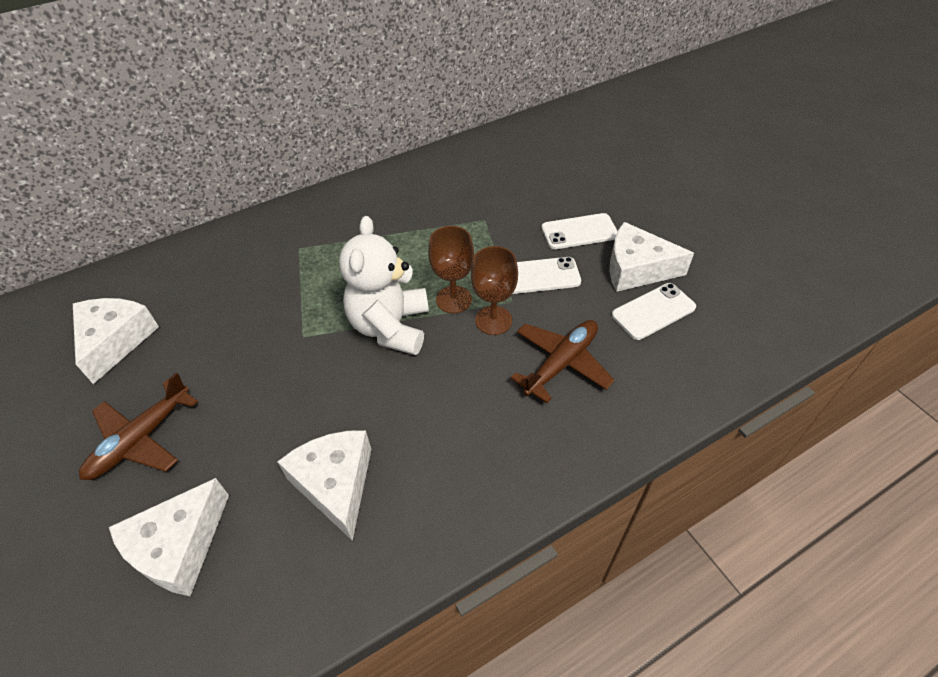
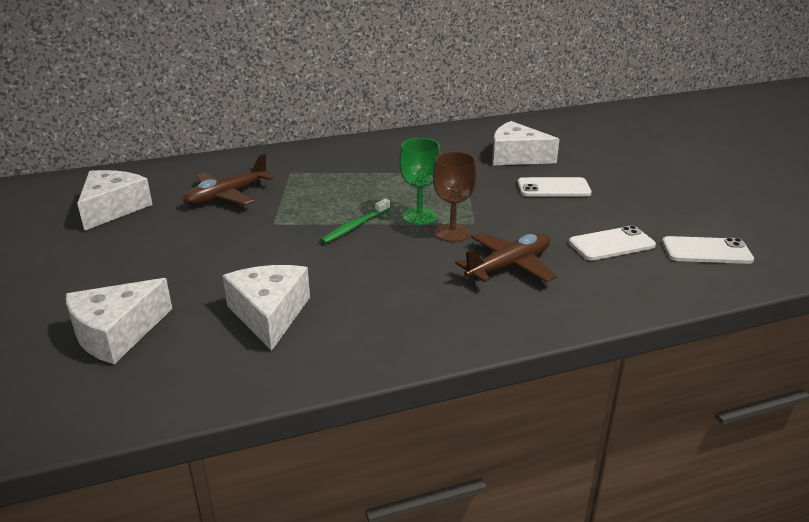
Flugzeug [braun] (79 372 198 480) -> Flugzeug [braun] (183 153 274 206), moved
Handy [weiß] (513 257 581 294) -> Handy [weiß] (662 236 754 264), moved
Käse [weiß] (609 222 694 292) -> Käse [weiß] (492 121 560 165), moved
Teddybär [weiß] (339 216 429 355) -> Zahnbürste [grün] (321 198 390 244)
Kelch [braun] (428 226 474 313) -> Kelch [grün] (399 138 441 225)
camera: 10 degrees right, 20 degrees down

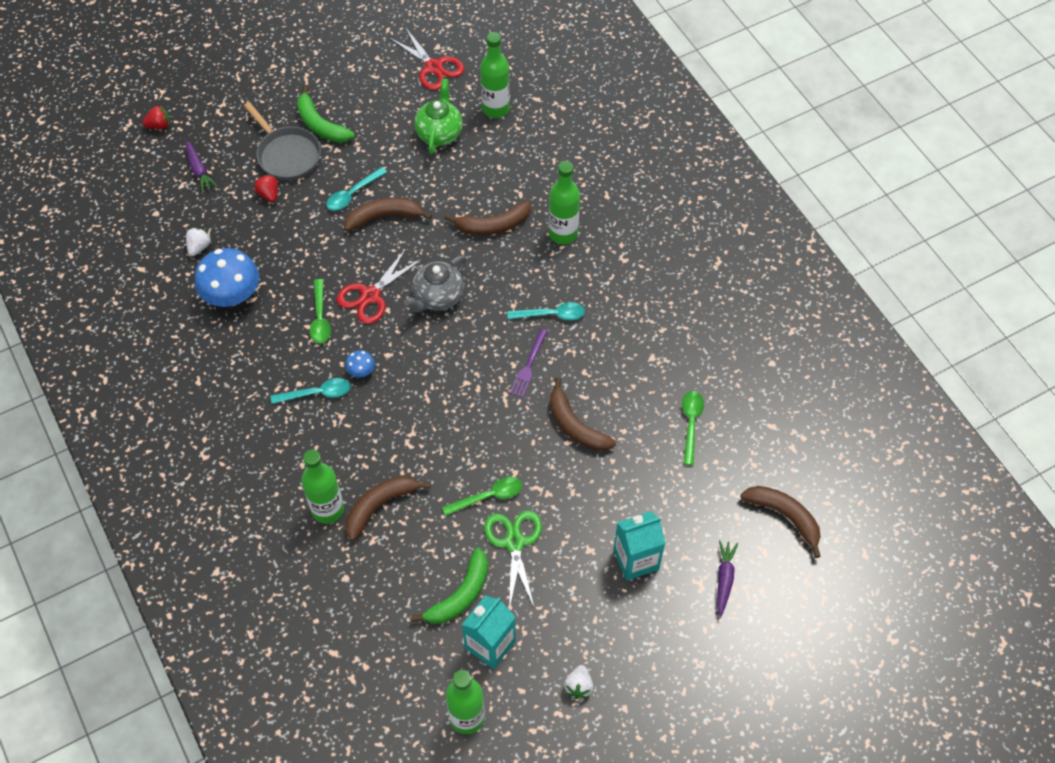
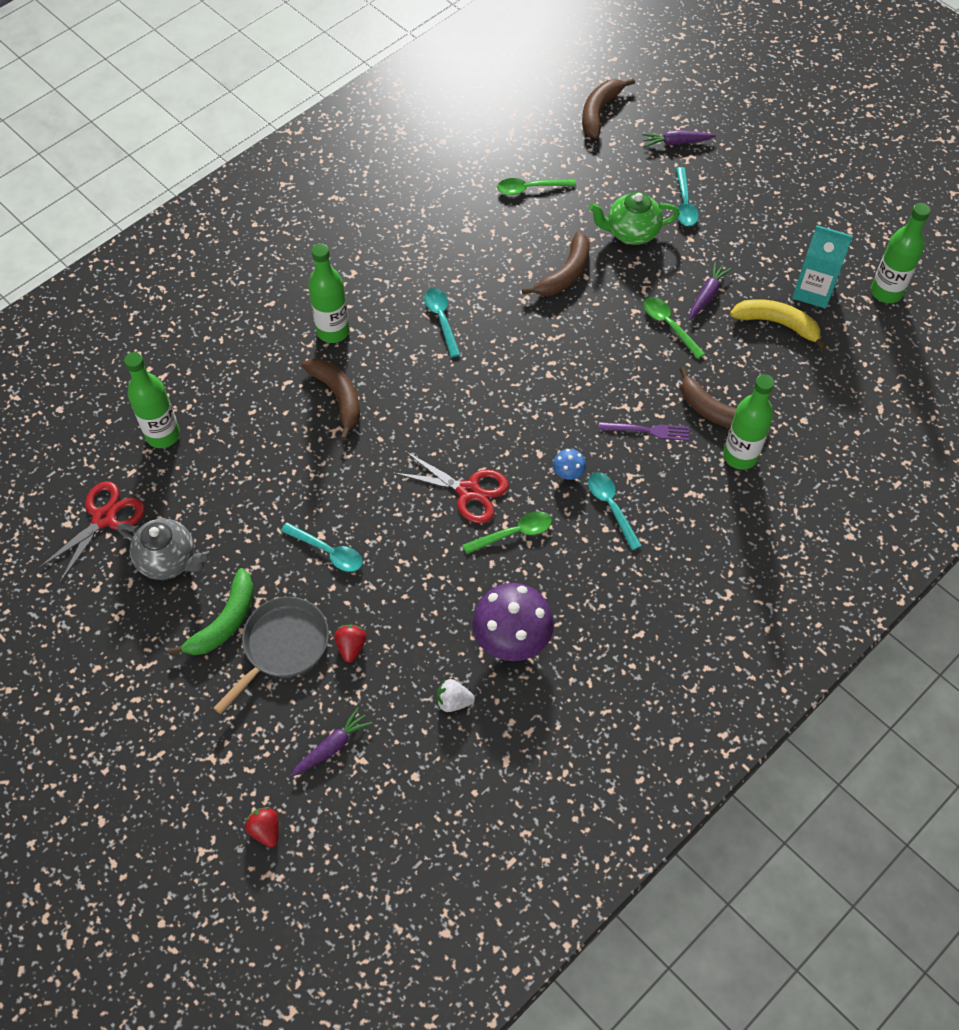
Banane [braun] (344 197 432 231) -> none
Erdbeere [weiß] (564 665 593 699) -> none
Teekanne [grau] (404 255 467 312) -> Teekanne [grau] (117 519 206 580), moved
Teekanne [grün] (414 78 463 154) -> Teekanne [grün] (589 192 680 245), moved
Gabel [lila] (510 329 548 398) -> Gabel [lila] (599 422 689 441), moved
Schere [grün] (484 511 542 610) -> Karotte [lila] (689 262 732 320)
Getränkekarton [türkis] (614 511 666 581) -> Löffel [türkis] (676 167 699 226)
Pilz [blau] (195 248 259 307) -> Pilz [lila] (472 583 554 661)
Banane [grün] (411 547 488 624) -> Banane [gelb] (730 299 827 351)
Erdbeere [rot] (254 175 278 202) -> Erdbeere [rot] (334 625 366 663), 135 degrees clockwise
camera: 105 degrees left, 0 degrees up

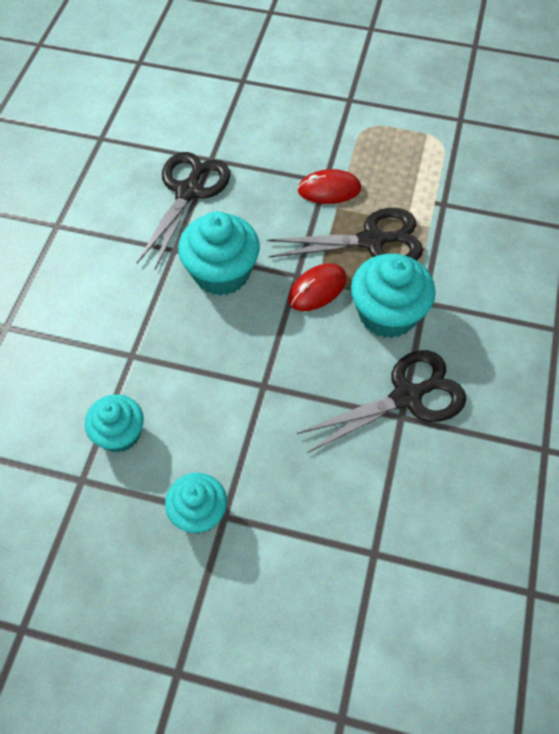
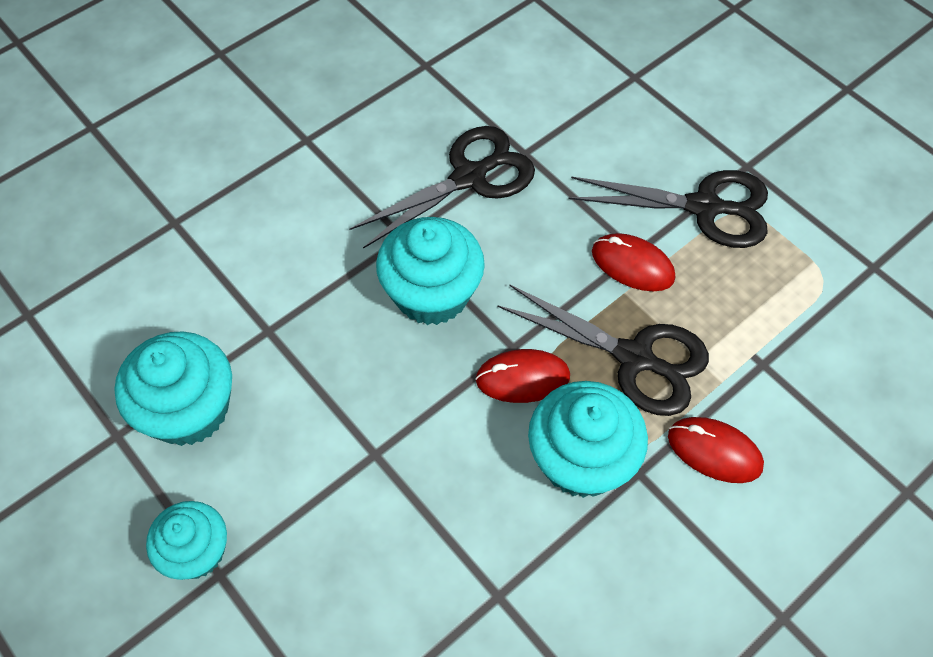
none -> Computermaus [rot] (668 417 764 483)
Schere [schwarz] (297 350 466 453) -> Schere [schwarz] (568 170 768 248), moved
Muffin [türkis] (85 394 144 453) -> Muffin [türkis] (114 331 232 446), x1.54
camera: 35 degrees right, 0 degrees up

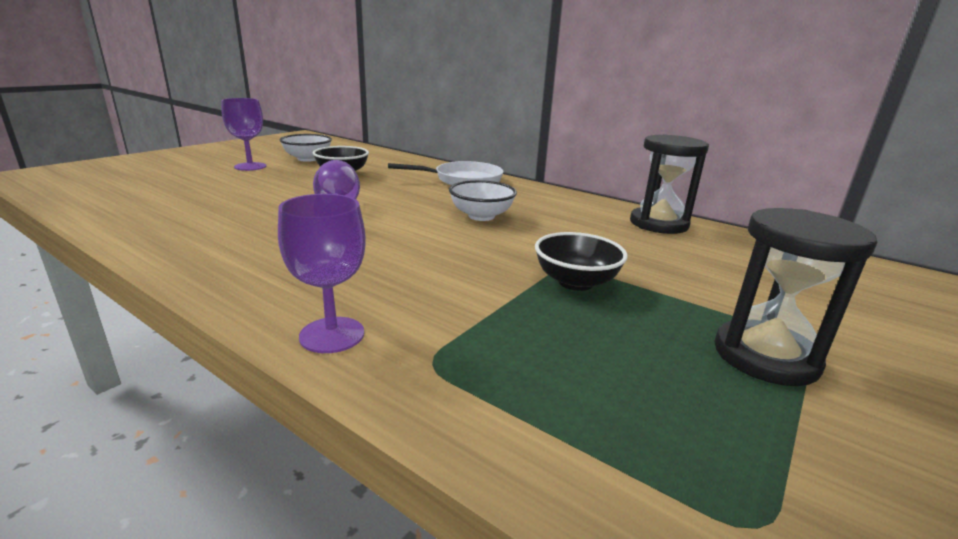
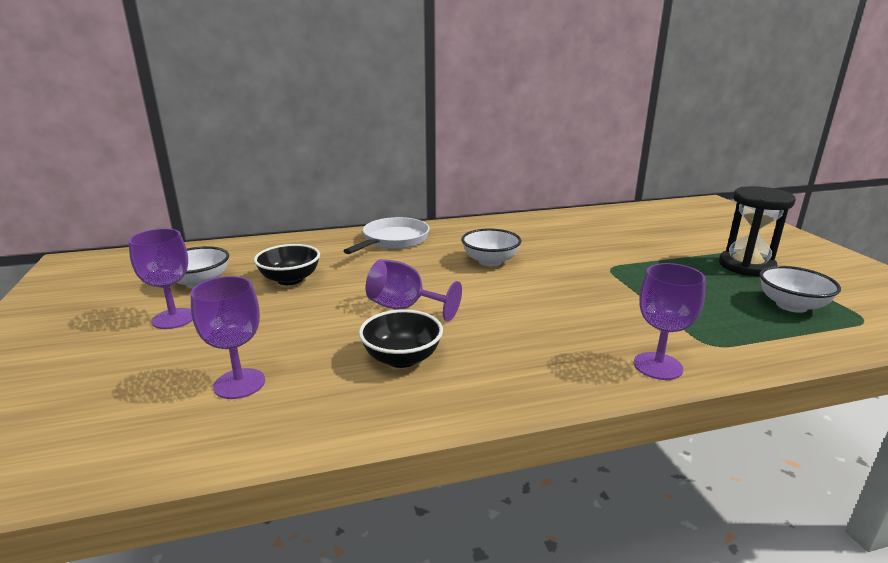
Sanduhr [schwarz] (630 134 709 234) -> none
none -> Kelch [lila] (190 276 265 399)
none -> Schüssel [weiß] (759 266 841 313)
Schüssel [schwarz] (535 232 628 291) -> Schüssel [schwarz] (359 309 443 368), moved
camera: 50 degrees left, 0 degrees up

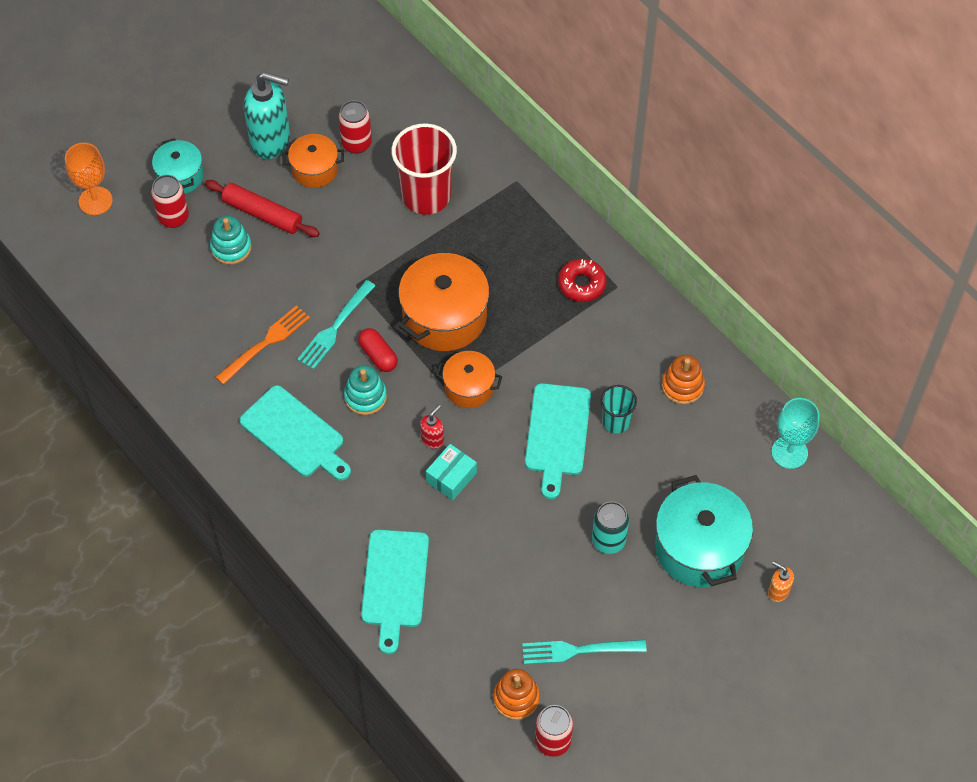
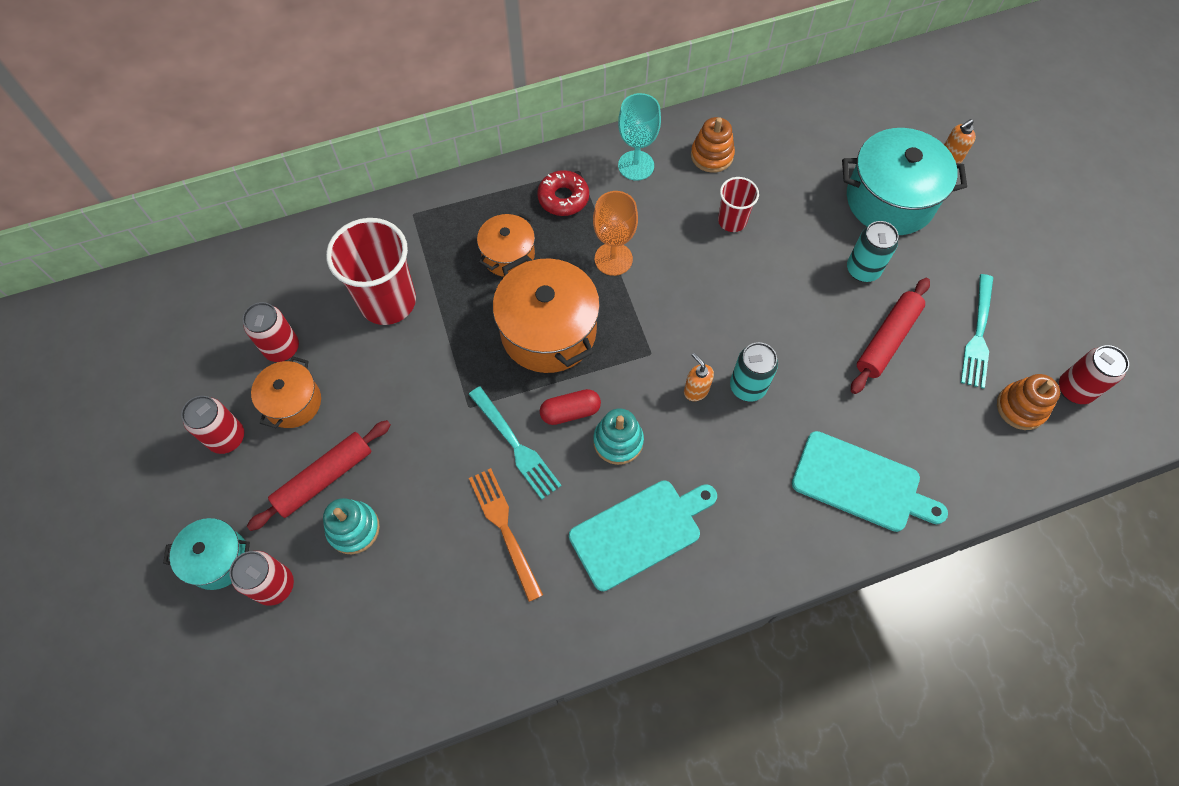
Schneidebrett [türkis] (525 383 591 499) -> none
none -> Nudelholz [rot] (851 278 930 394)
Kelch [orange] (65 143 113 215) -> Kelch [orange] (593 191 638 276), moved
Kochtopf [orange] (436 351 502 408) -> Kochtopf [orange] (477 213 535 277), moved
Kelch [türkis] (772 398 820 469) -> Kelch [türkis] (618 93 661 181), moved
Seifenspender [türkis] (244 72 290 159) -> Dose [rot] (181 396 244 454)
Schachtel [türkis] (426 444 477 500) -> Dose [türkis] (730 342 778 402)
Seifenspender [rot] (420 404 444 449) -> Seifenspender [orange] (684 353 714 401)
Becher [türkis] (600 385 637 434) -> Becher [rot] (718 177 759 232)
camera: 70 degrees left, 5 degrees up

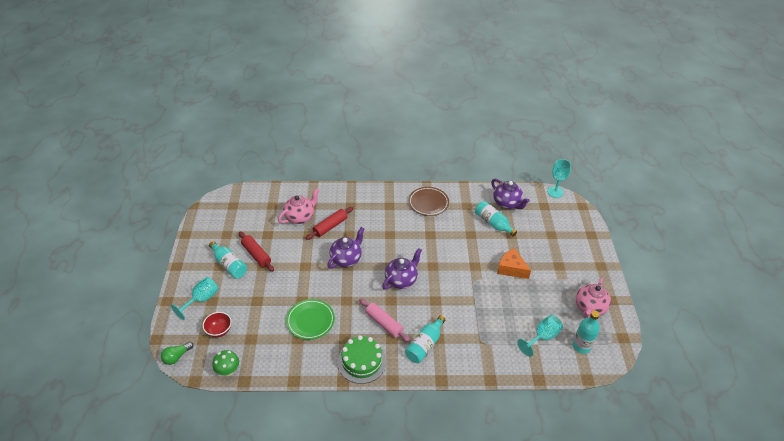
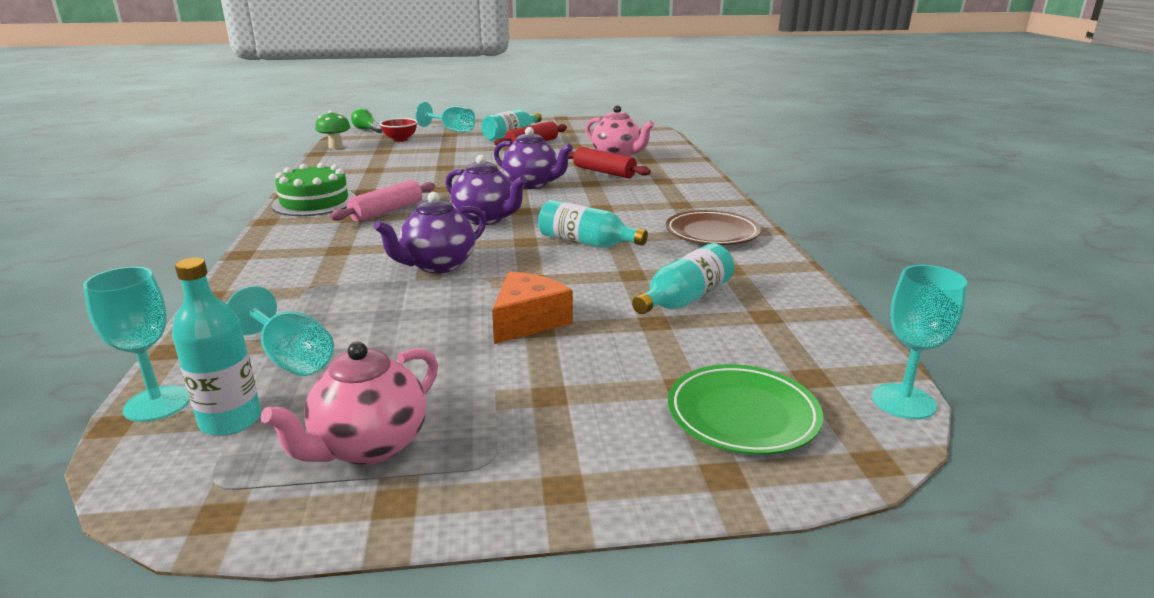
none -> Kelch [türkis] (83 267 190 422)
Teller [grün] (286 299 335 340) -> Teller [grün] (668 364 823 455), moved
Flasche [türkis] (405 316 445 363) -> Flasche [türkis] (538 200 648 248), moved
Teekanne [lila] (491 179 530 209) -> Teekanne [lila] (374 192 486 273), moved
Teekanne [rosa] (576 278 611 318) -> Teekanne [rosa] (261 342 438 465), 75 degrees counterclockwise
camera: 85 degrees right, 20 degrees down

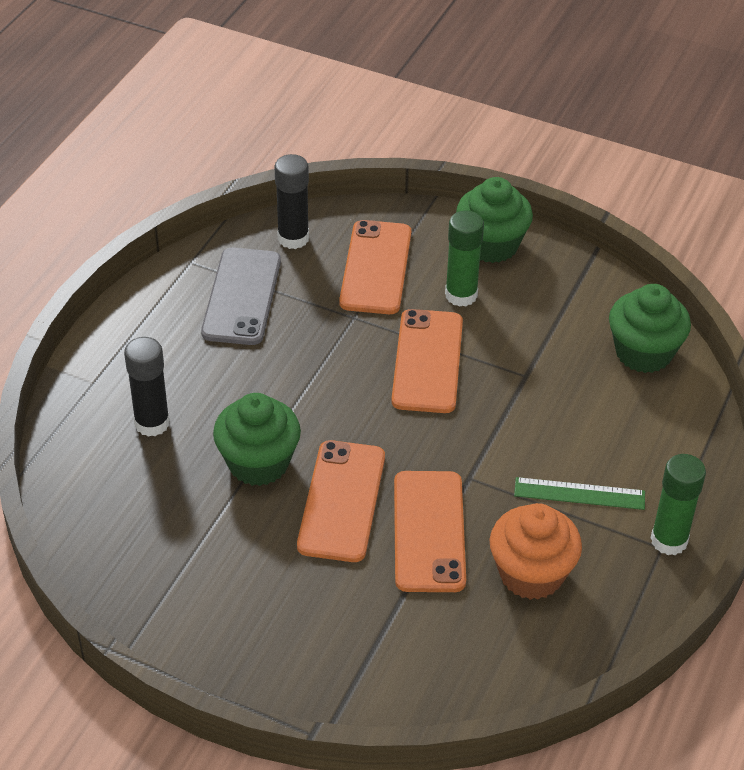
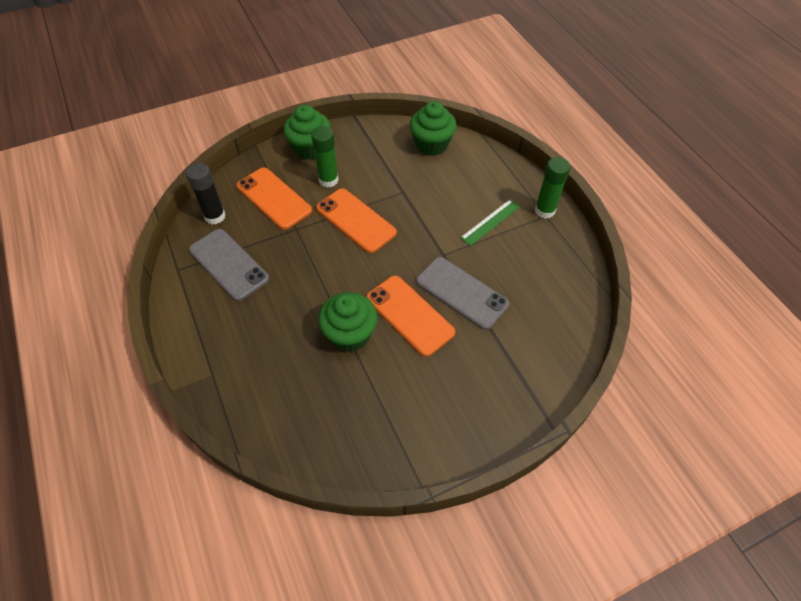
Klebestift [schwarz] (124 337 170 437) -> none
Muffin [orange] (490 503 582 600) -> none
Handy [orange] (394 471 466 592) -> Handy [grau] (416 257 509 330)
camera: 50 degrees left, 10 degrees up

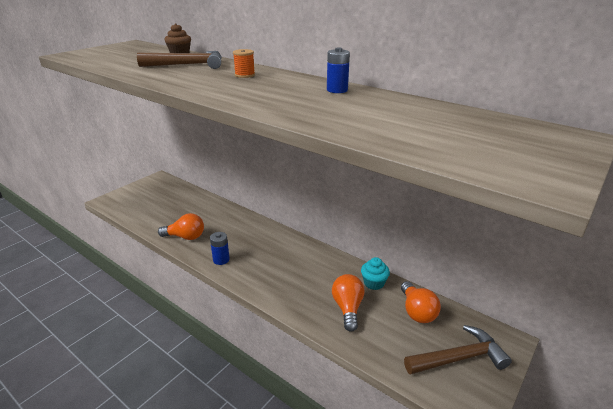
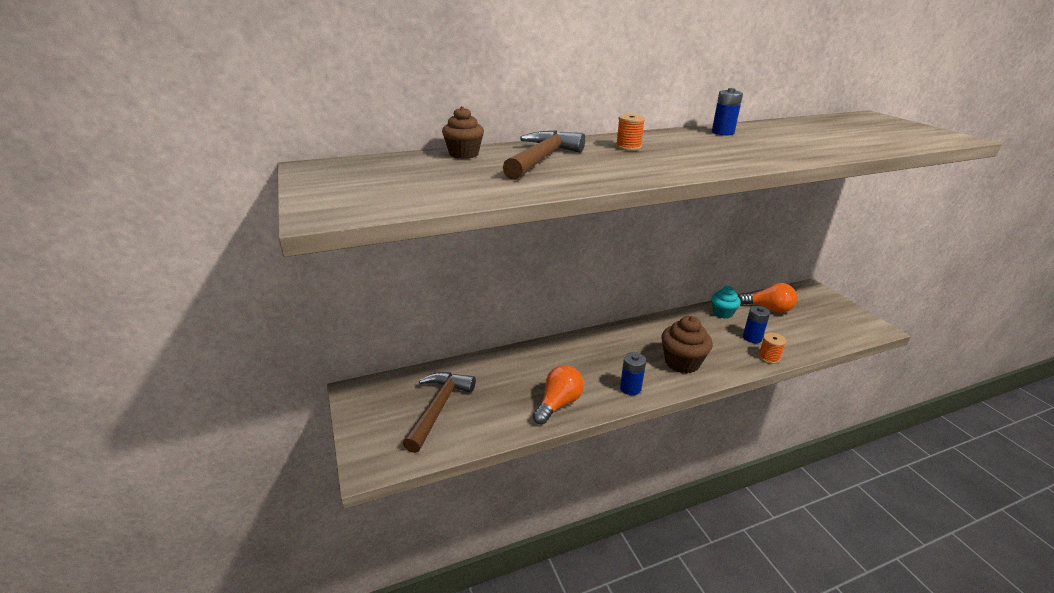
none -> Muffin [braun] (661 316 713 374)
none -> Garnrolle [orange] (758 333 786 364)
Hammer [braun] (404 325 512 375) -> Hammer [braun] (403 372 476 453), moved
Glühbirne [orange] (332 274 365 332) -> Batterie [blau] (743 306 770 343)
camera: 60 degrees left, 0 degrees up

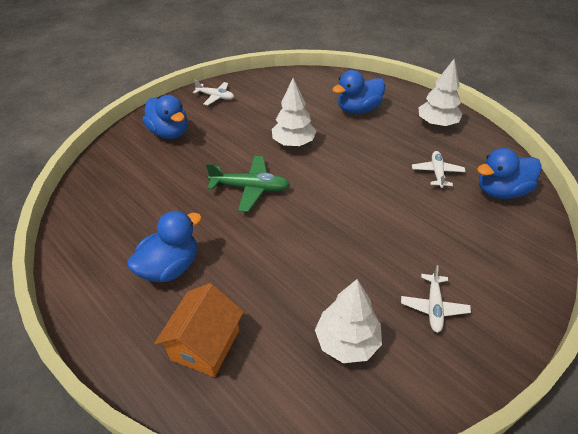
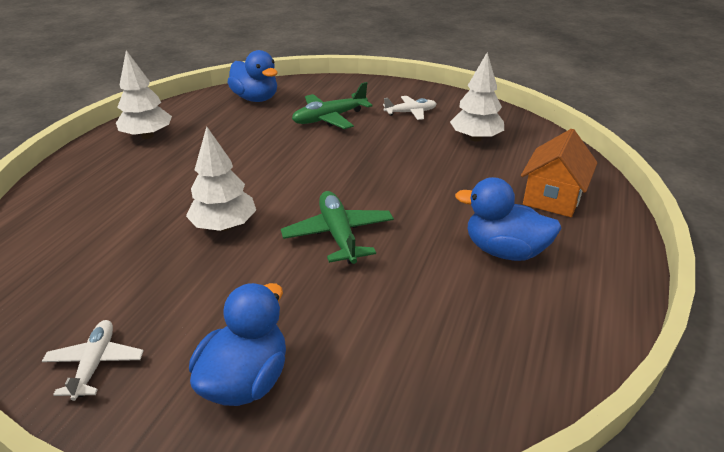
Ente [blau] (332 70 385 114) -> none
Flugzeug [weiß] (412 151 466 188) -> none
none -> Flugzeug [grün] (292 82 373 129)
Haus [orange] (154 283 244 377) -> Haus [orange] (521 129 597 217), 60 degrees counterclockwise
camera: 115 degrees left, 10 degrees down

